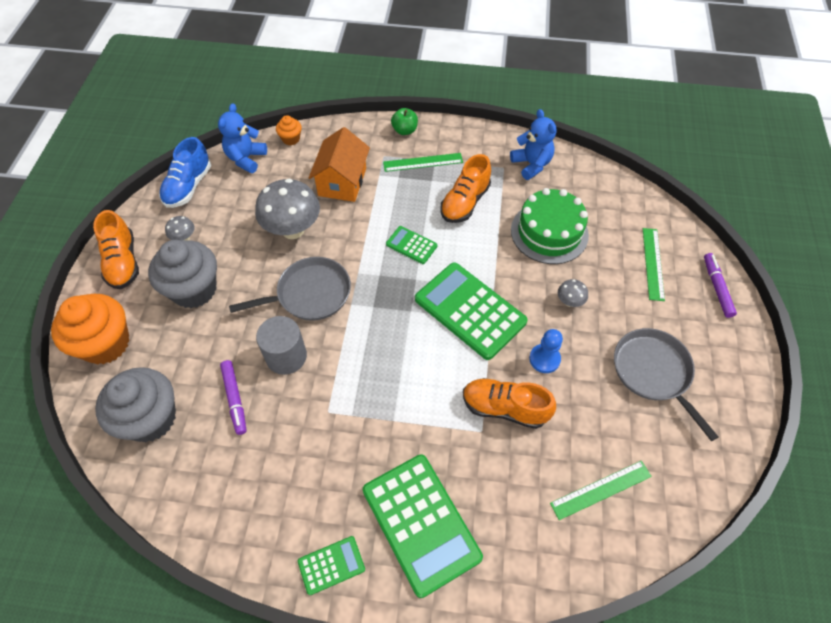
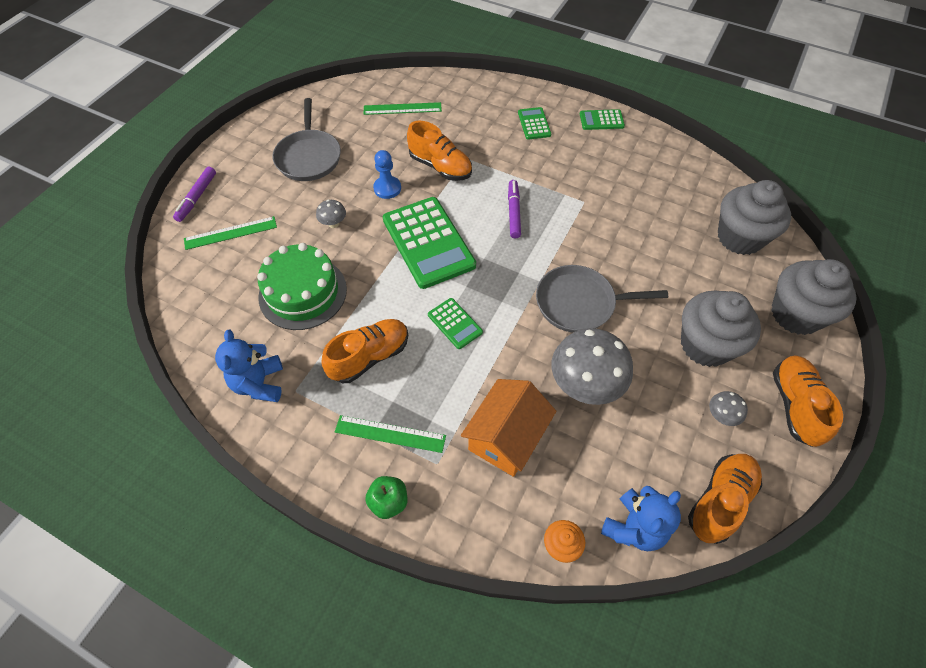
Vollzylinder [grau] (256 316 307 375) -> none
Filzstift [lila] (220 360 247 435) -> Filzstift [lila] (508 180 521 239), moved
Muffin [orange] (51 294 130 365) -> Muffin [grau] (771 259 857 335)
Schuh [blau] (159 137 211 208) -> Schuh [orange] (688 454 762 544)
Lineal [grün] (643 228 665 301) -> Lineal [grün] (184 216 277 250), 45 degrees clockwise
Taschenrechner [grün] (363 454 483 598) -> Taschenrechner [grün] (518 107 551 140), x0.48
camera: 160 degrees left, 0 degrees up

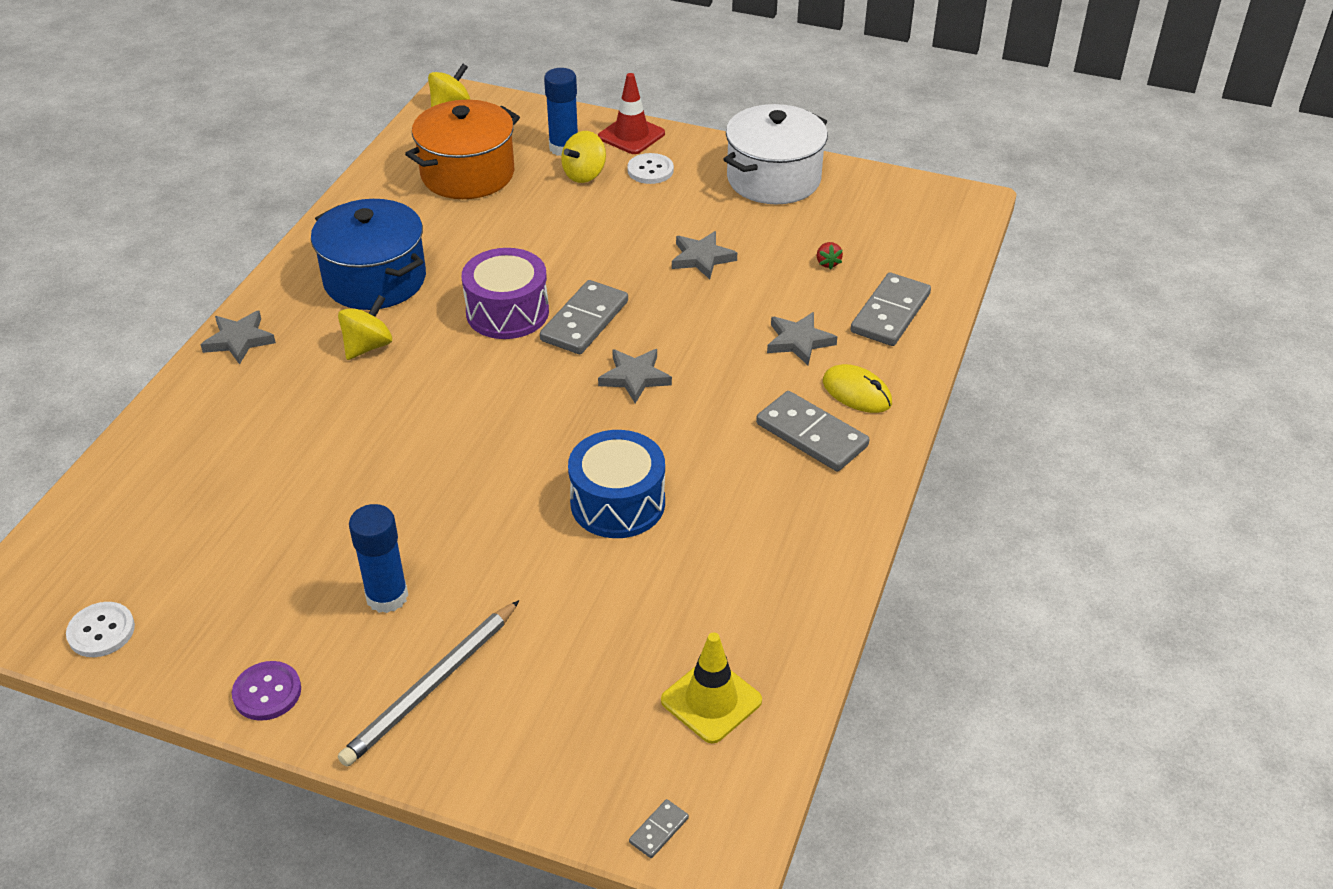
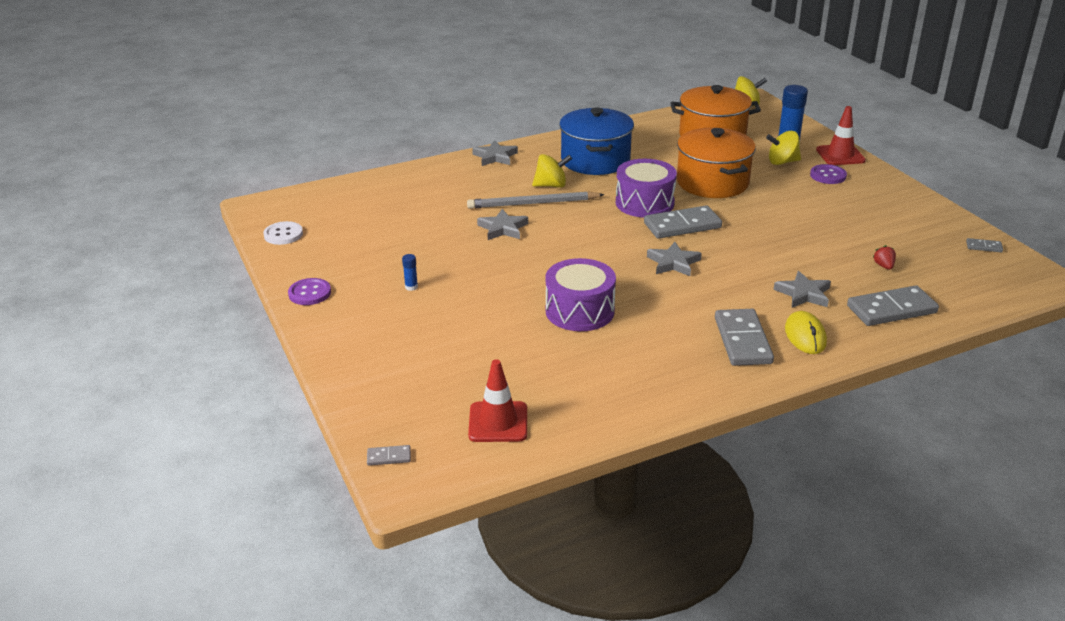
Kochtopf [weiß] (723 104 828 204) -> none
none -> Kochtopf [orange] (677 128 756 198)
none -> Dominostein [grau] (966 238 1003 252)
Bleistift [grau] (338 600 519 767) -> Bleistift [grau] (467 191 605 209), moved
Stern [grau] (672 231 737 279) -> Stern [grau] (477 209 528 240), moved
Trommel [blau] (568 430 665 538) -> Trommel [lila] (545 258 616 331)
Knopf [weiß] (627 153 674 184) -> Knopf [lila] (810 164 847 184)
Leitkegel [gelb] (661 633 762 744) -> Leitkegel [rot] (468 359 527 442)
Erdbeere [rot] (817 242 843 270) -> Erdbeere [rot] (873 245 896 270), 135 degrees clockwise
Klebestift [blau] (349 504 408 613) -> Klebestift [blau] (402 254 418 291), x0.47
camera: 45 degrees right, 10 degrees down

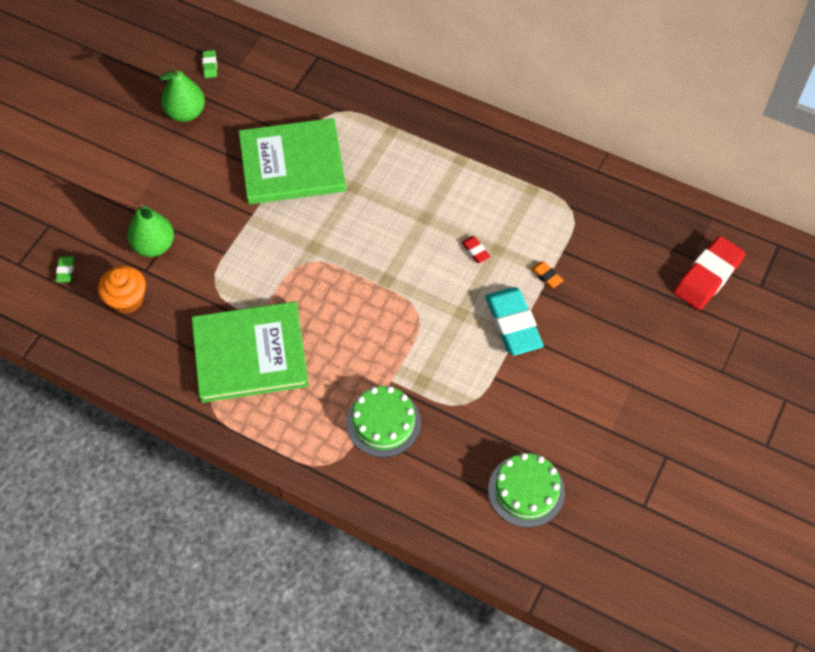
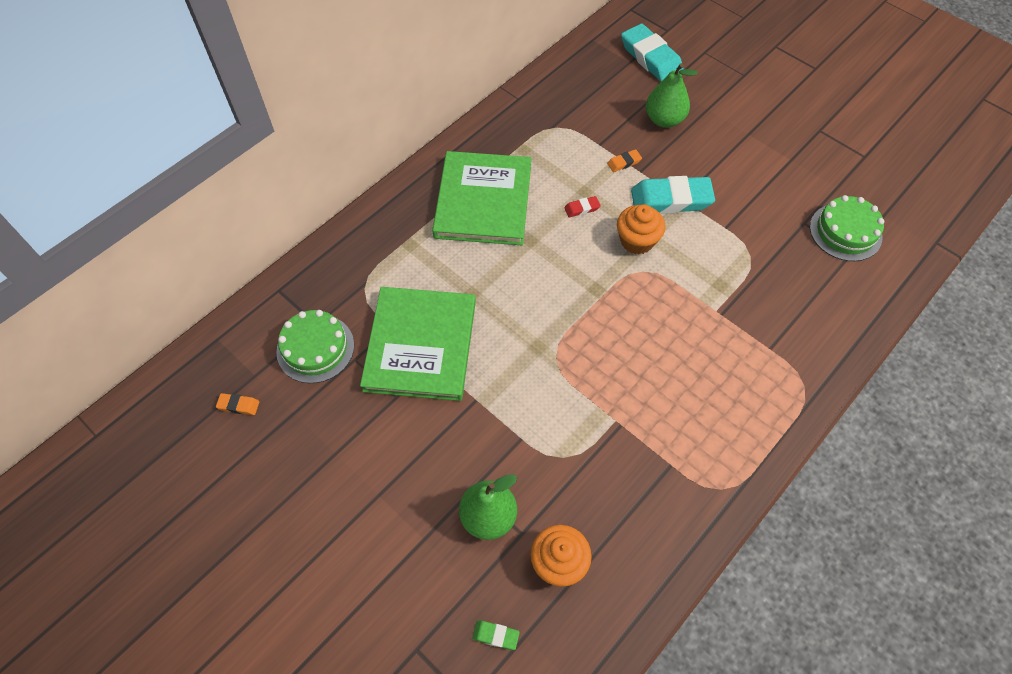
none -> Muffin [orange] (617 204 665 255)
Birne [grün] (160 66 205 122) -> Birne [grün] (646 63 698 128), moved
Buch [grün] (192 301 309 403) -> Buch [grün] (432 151 531 245), moved
Kuchen [grün] (346 386 421 457) -> Kuchen [grün] (276 310 354 383), moved
Radiergummi [grün] (202 50 217 78) -> Radiergummi [orange] (216 393 259 415)
Radiergummi [rot] (674 236 745 310) -> Radiergummi [türkis] (621 23 684 81)
camera: 75 degrees left, 0 degrees up

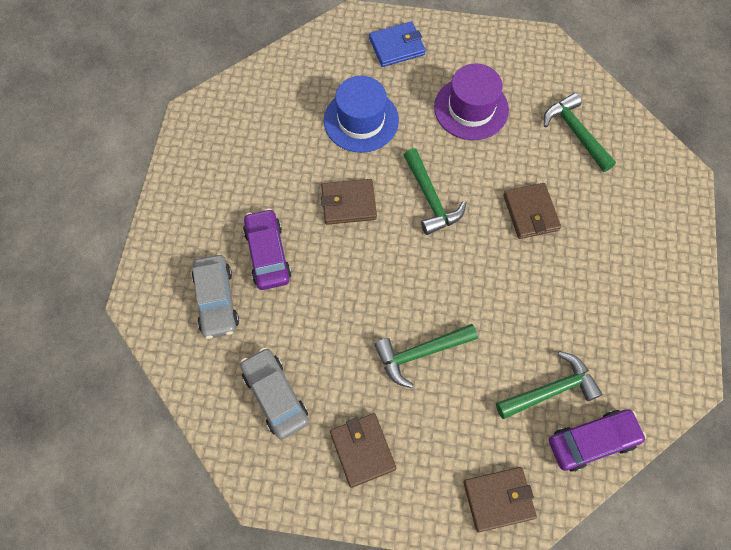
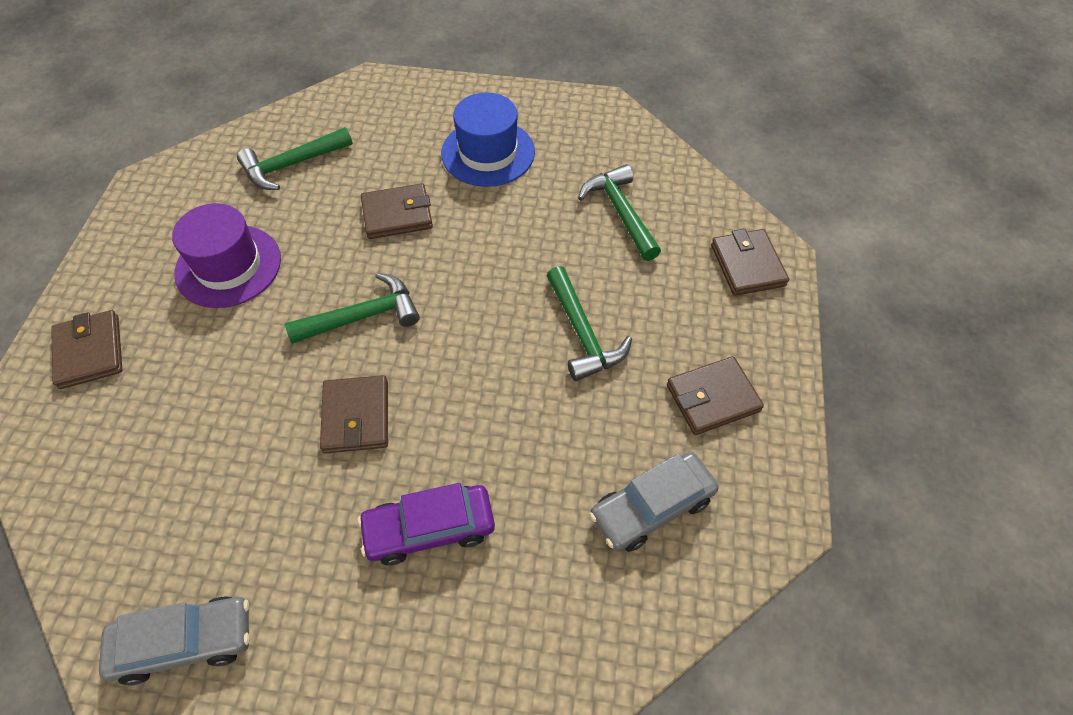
Auto [lila] (549 409 646 472) -> none
Auto [grau] (192 255 239 339) -> Auto [grau] (99 596 250 685), moved
Hut [blau] (324 76 399 153) -> Hut [blau] (441 92 535 187), moved
Geldbörse [blau] (369 21 426 67) -> Geldbörse [braun] (51 310 123 389)
camera: 90 degrees left, 10 degrees down

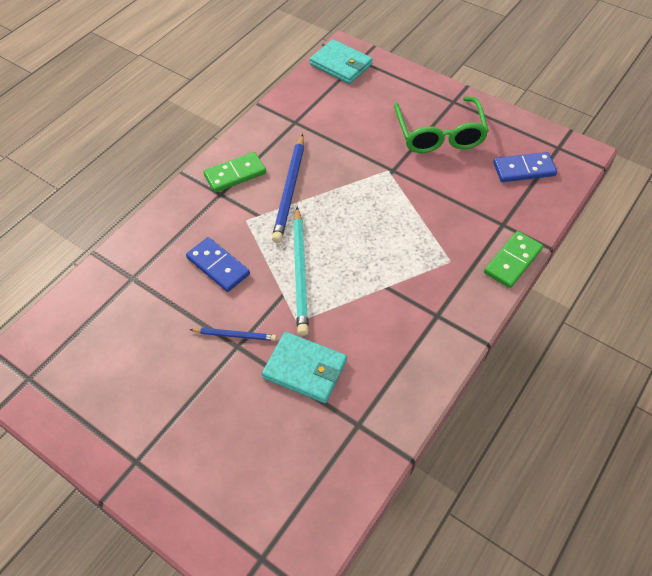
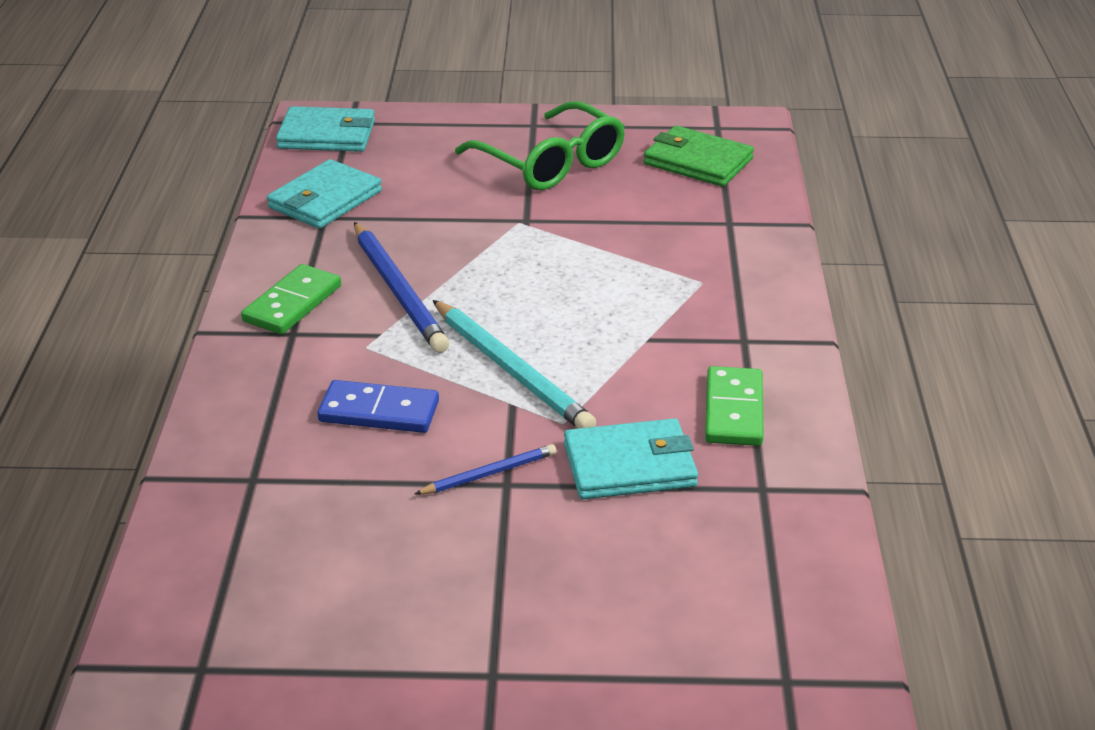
none -> Geldbörse [türkis] (267 159 382 229)
Dominostein [grün] (484 231 543 288) -> Dominostein [grün] (705 366 764 446), moved
Dominostein [blau] (493 152 557 182) -> Geldbörse [grün] (644 125 754 187)
camera: 35 degrees left, 20 degrees down

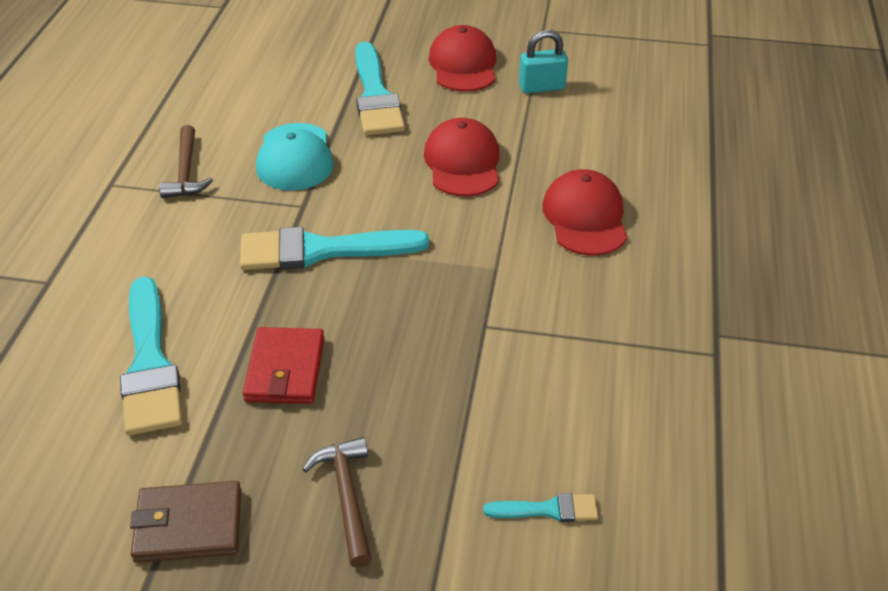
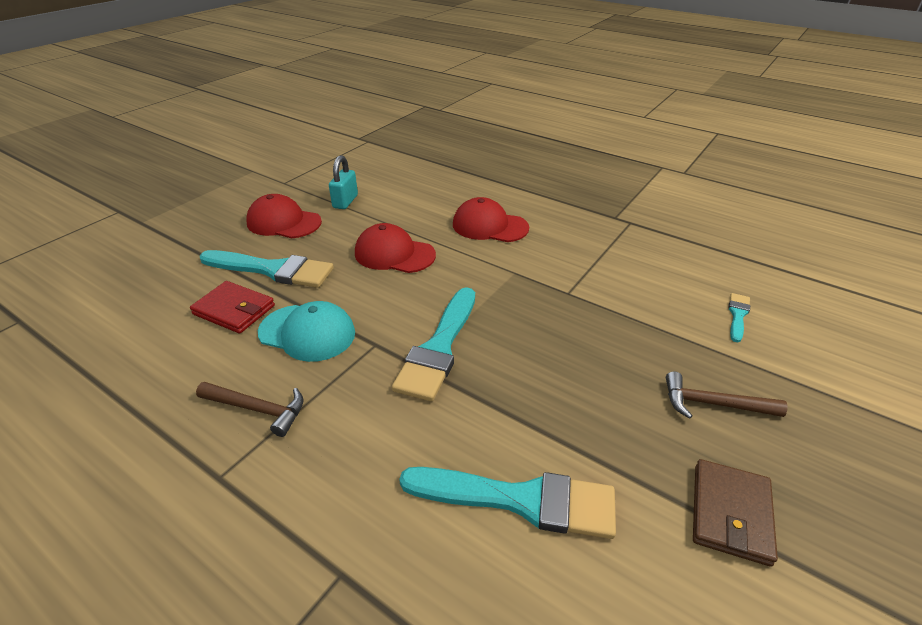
Geldbörse [rot] (243 327 324 404) -> Geldbörse [rot] (190 281 275 333), moved
camera: 65 degrees left, 5 degrees down

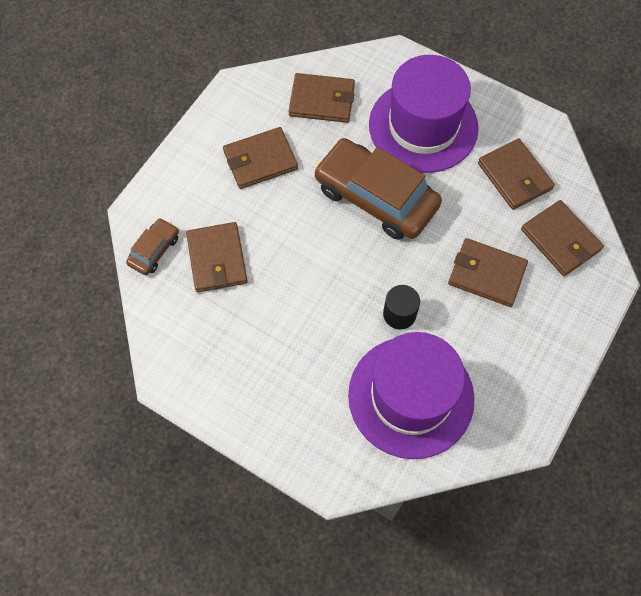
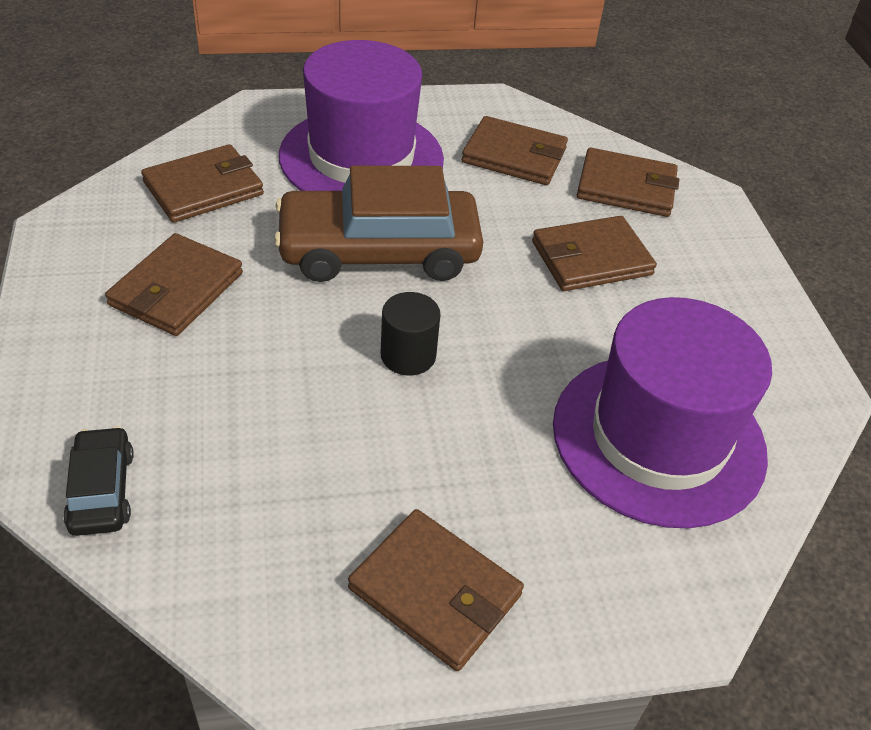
Geldbörse [braun] (186 222 248 292) -> Geldbörse [braun] (348 509 524 671), moved
Vollzylinder [schwarz] (383 285 420 329) -> Vollzylinder [schwarz] (381 292 441 376), moved
Auto [braun] (126 218 179 275) -> Auto [schwarz] (63 426 134 536)
camera: 45 degrees left, 20 degrees down

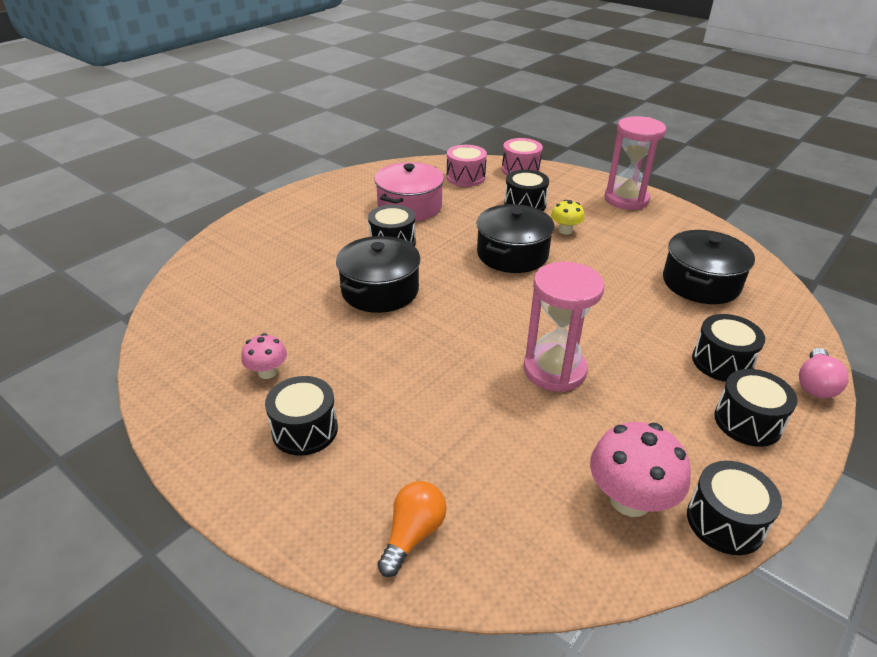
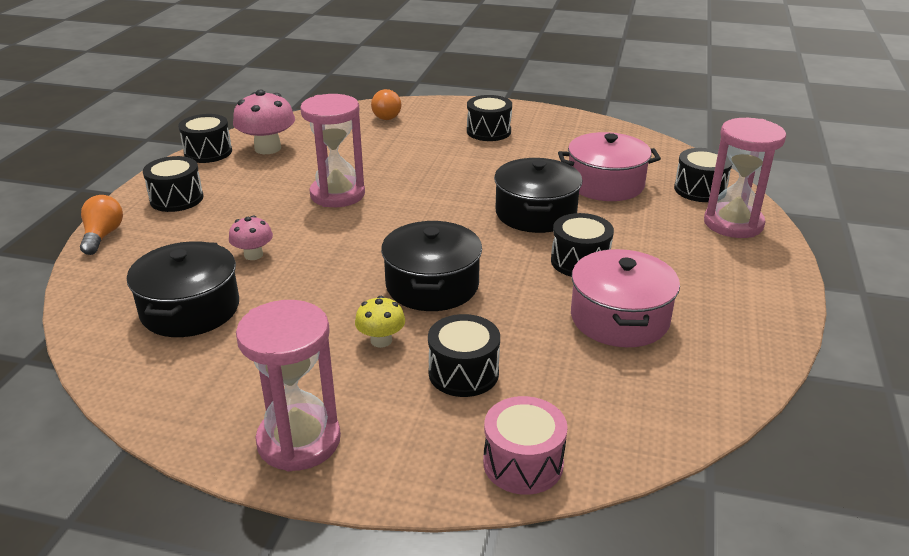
Trommel [rosa] (446 145 487 187) -> none
none -> Kochtopf [rosa] (558 132 661 201)
none -> Sanduhr [rosa] (704 118 786 238)
Pilz [rosa] (241 333 287 379) -> Pilz [rosa] (229 215 273 260), moved
Trommel [schwarz] (692 314 765 382) -> Trommel [schwarz] (674 148 732 202), moved
Glühbirne [rosa] (799 348 849 398) -> Glühbirne [orange] (80 195 123 255)
camera: 155 degrees right, 5 degrees down

